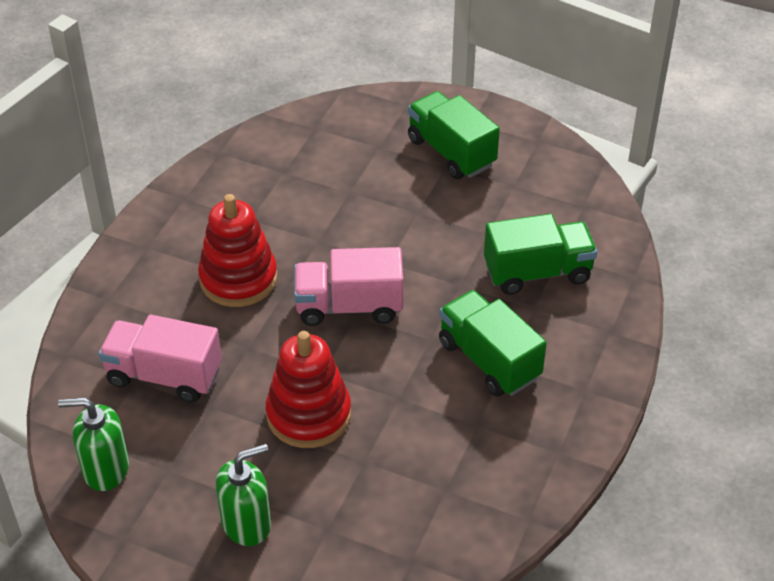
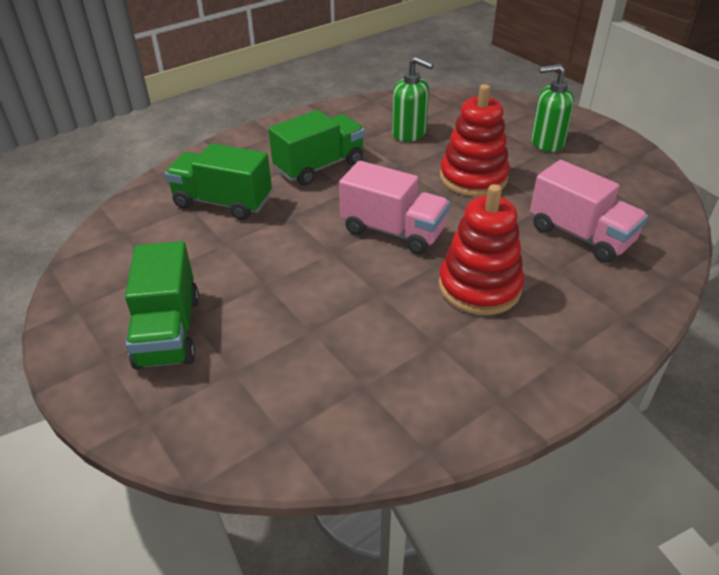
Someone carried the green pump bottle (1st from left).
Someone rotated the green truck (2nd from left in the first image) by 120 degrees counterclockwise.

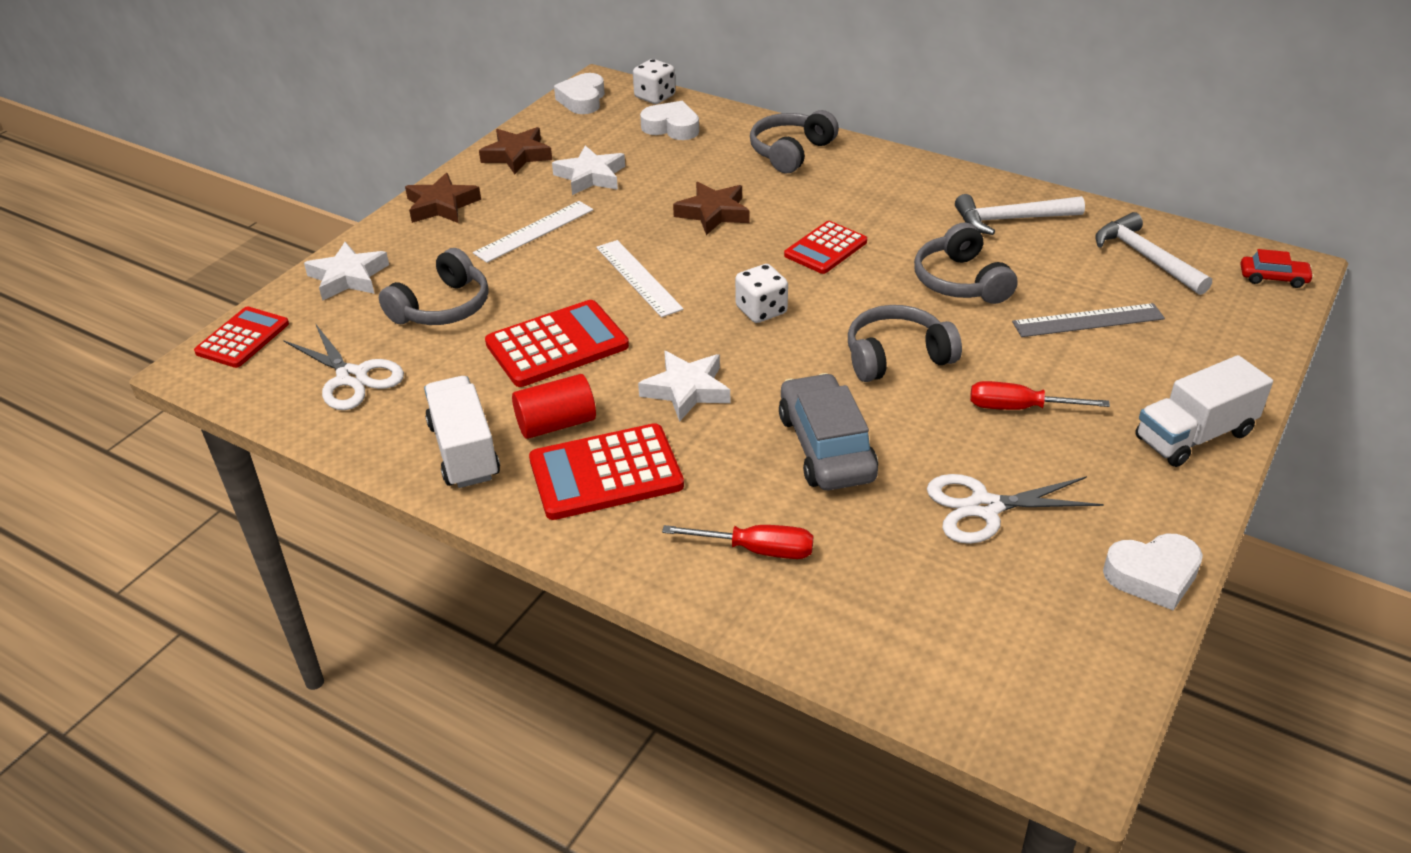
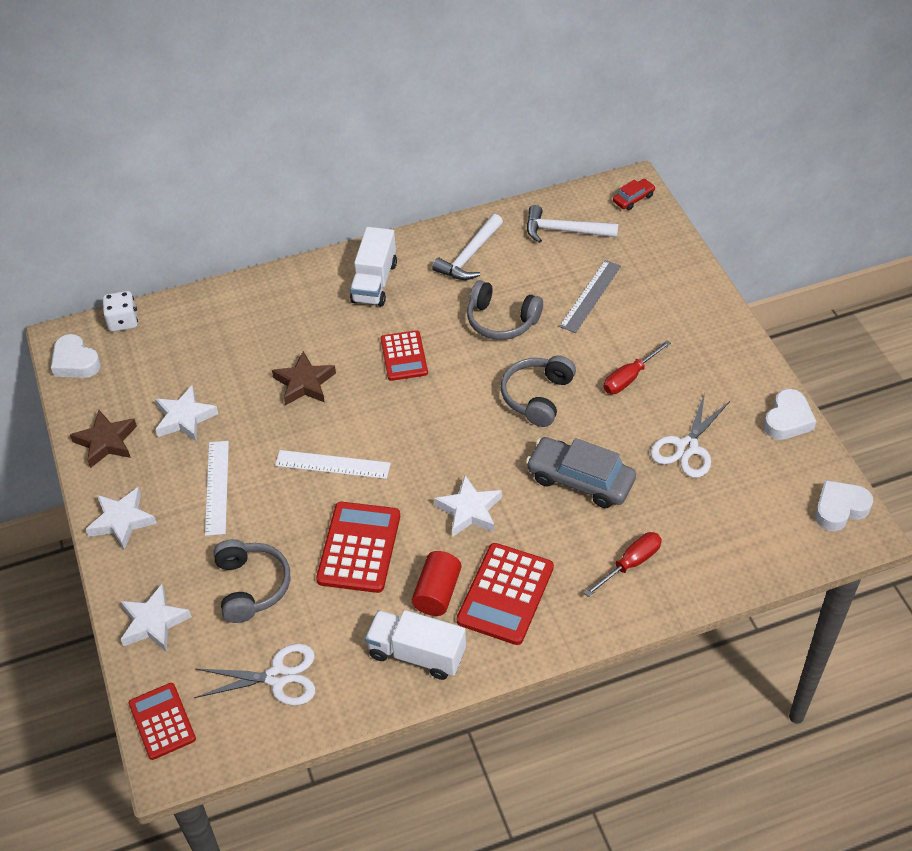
Someone took away the white game die (2nd from left).
Someone took away the grey headset (2nd from left).
Someone carried the white heart (2nd from left in the first image).
Someone carried the white truck (2nd from left in the first image).
Someone repainted the brown star shape (1st from left), which became the white star shape (1st from left).

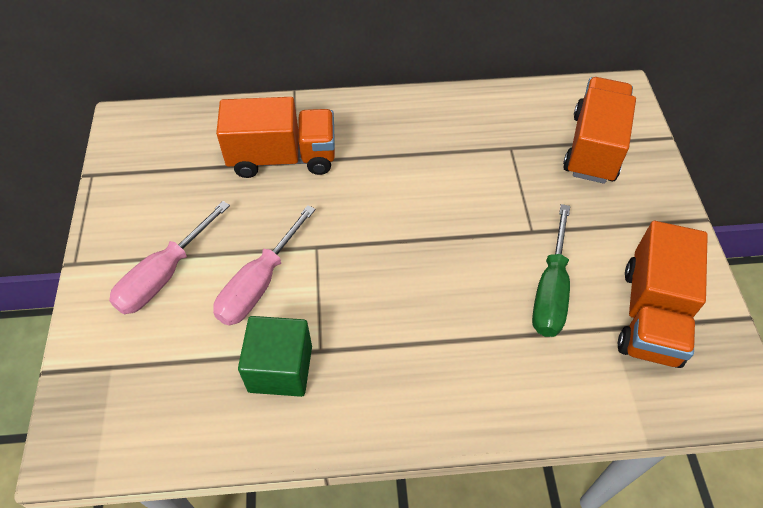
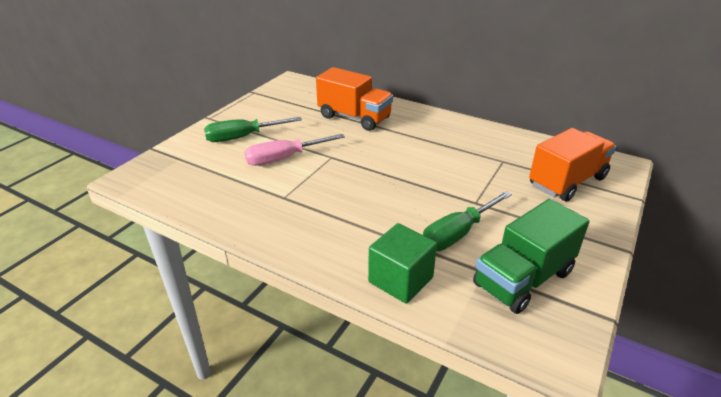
Someone carried the green solid cube.
Someone repainted the rosy screwdriver (1st from left), which became the green screwdriver (1st from left).
Someone repainted the orange-coloured truck (3rd from left), which became the green truck.

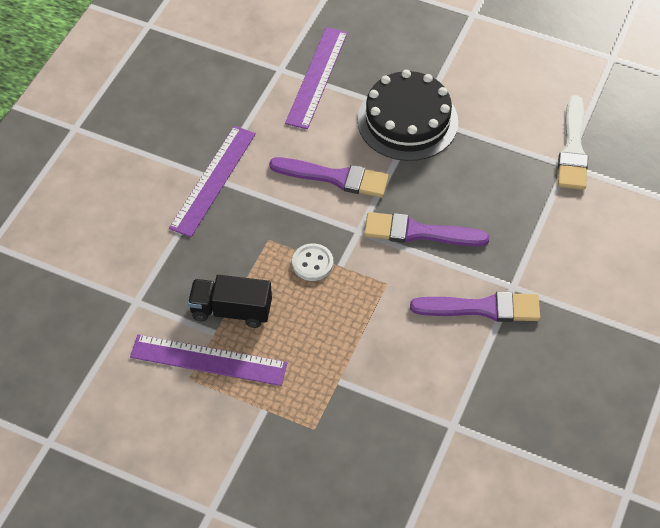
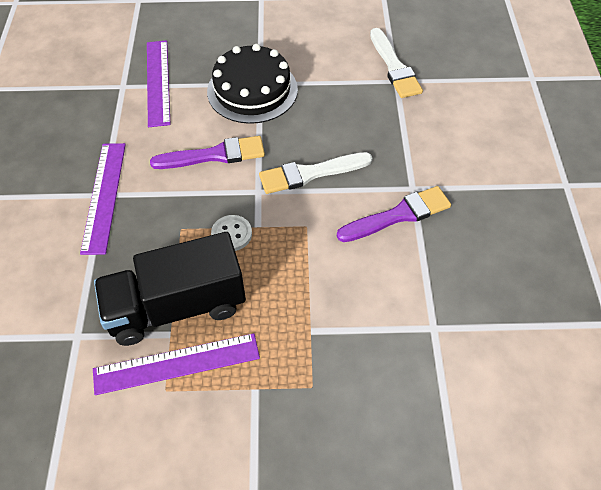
Someone repainted the royal purple paintbrush (2nd from left), which became the white paintbrush (1st from left).
Someone scaled the ebony truck by 1.66.

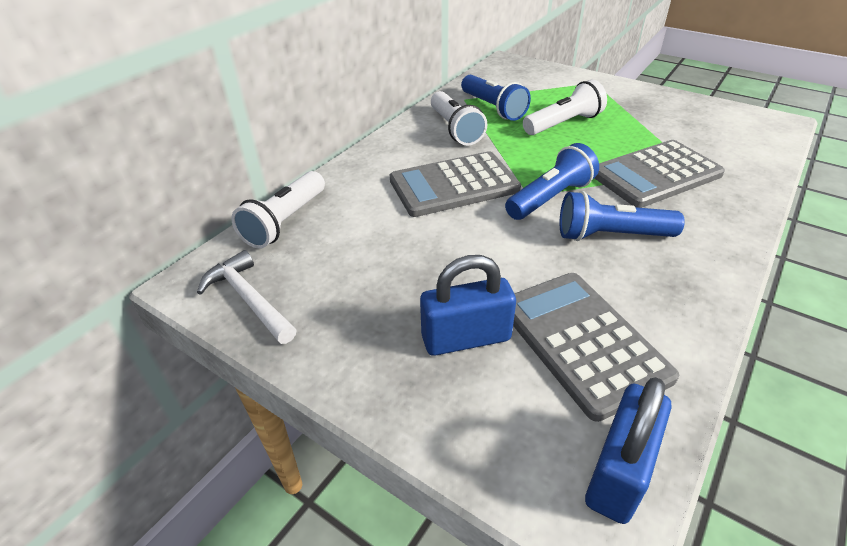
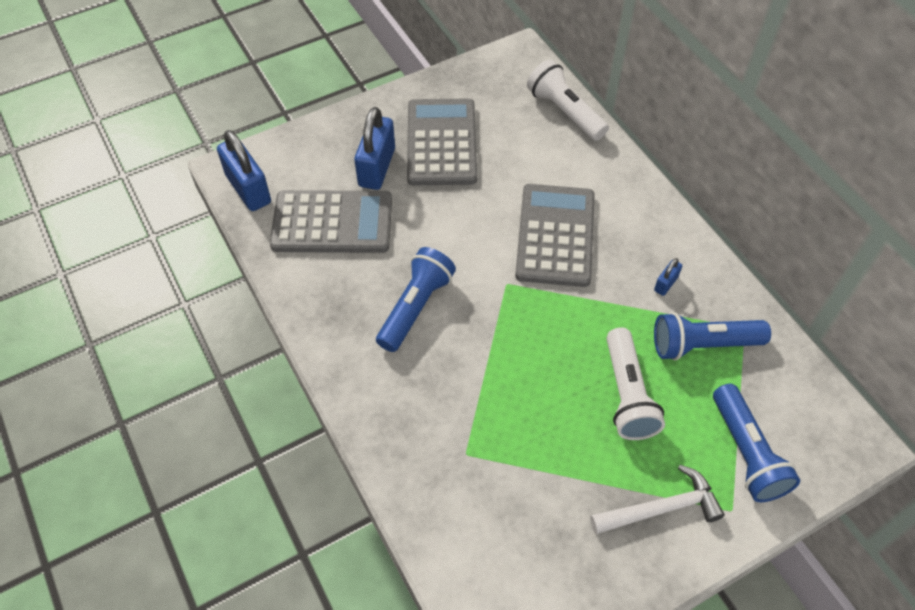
Someone carried the white hammer.
Someone carried the royal blue torch (2nd from left in the first image).
Someone carried the grey calculator (3rd from left in the first image).
Someone swapped the white torch (2nd from left) for the royal blue padlock (3rd from left).

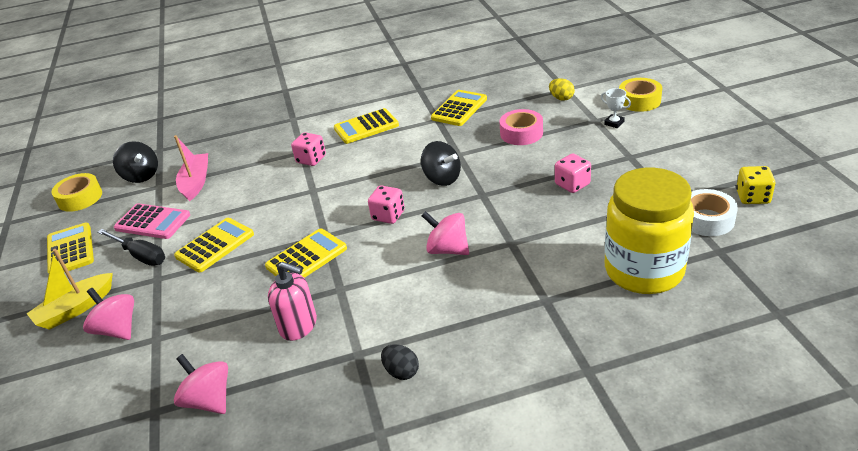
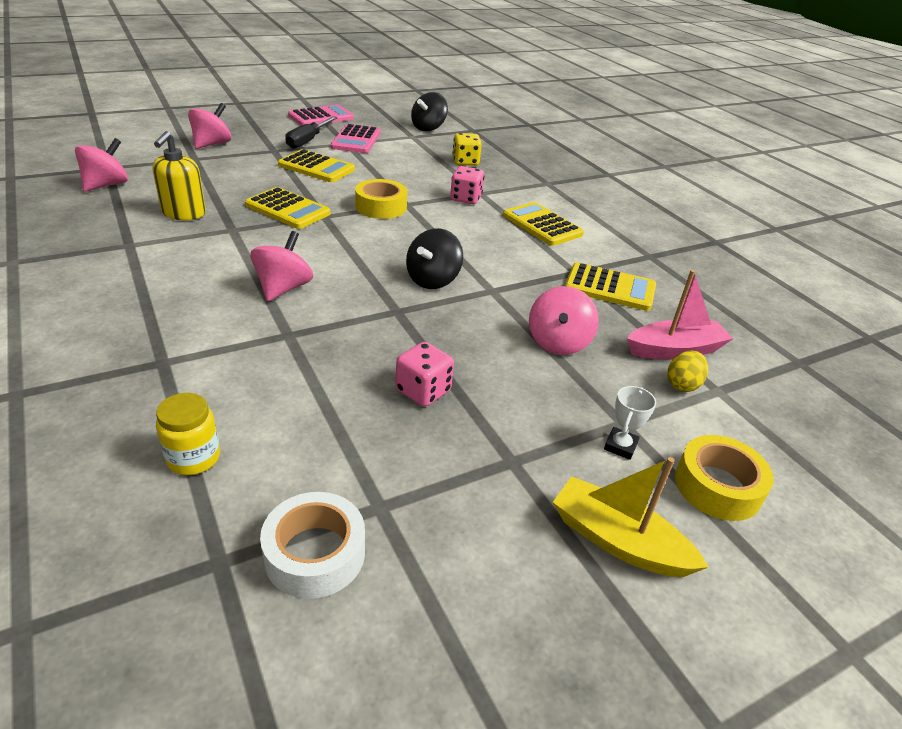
Someone took away the rosy game die (2nd from left).
Someone took away the ebony egg shape.
Someone carried the yellow sailboat.
Someone carried the yellow roll of tape (1st from left).
Someone carried the rosy sailboat.
Someone carried the yellow game die.
Someone swapped the rosy roll of tape for the rosy toy top (4th from left).
Someone repainted the yellow calculator (1st from left), which became the rosy calculator (1st from left).
Someone repainted the rosy pump bottle, which became the yellow pump bottle.
Someone scaled the yellow jam jar by 0.42.

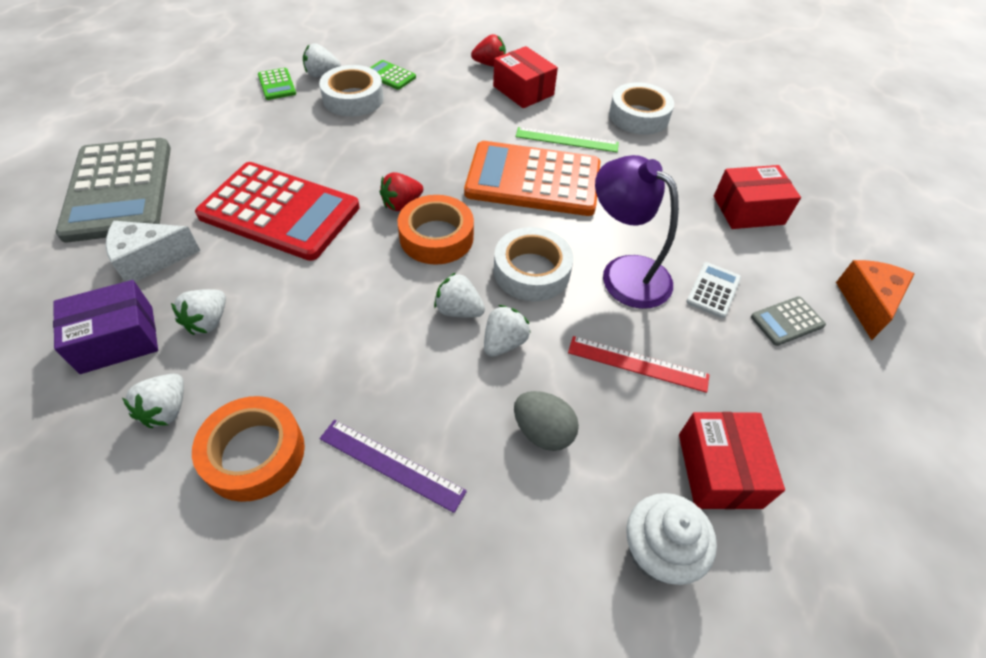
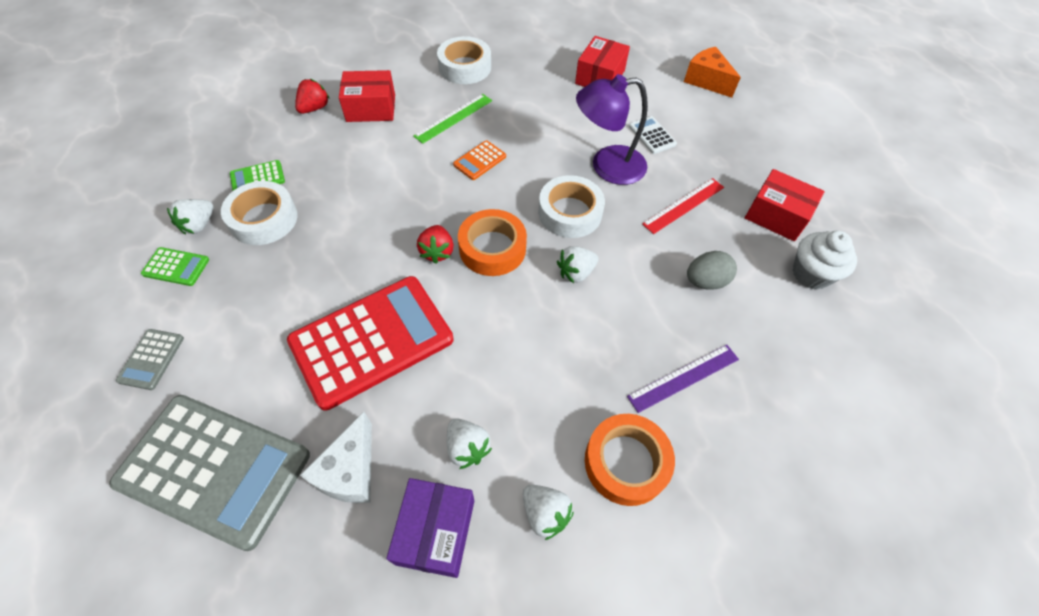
Someone took away the white berry (5th from left).
Someone carried the grey calculator (2nd from left in the first image).
Someone scaled the orange-coloured calculator by 0.42.

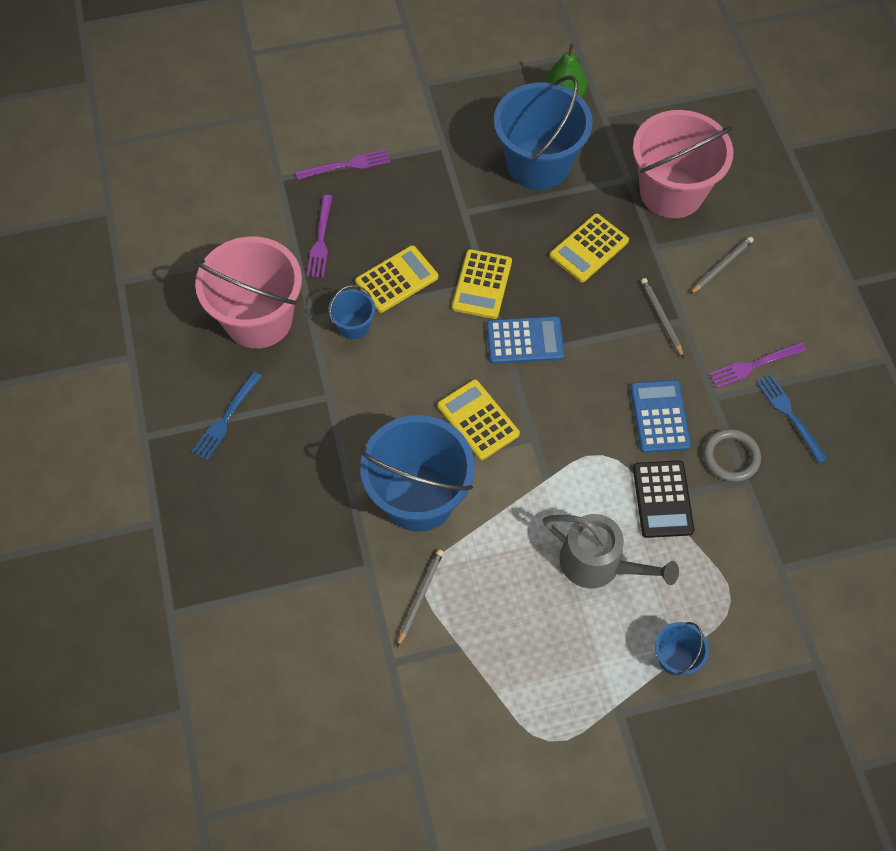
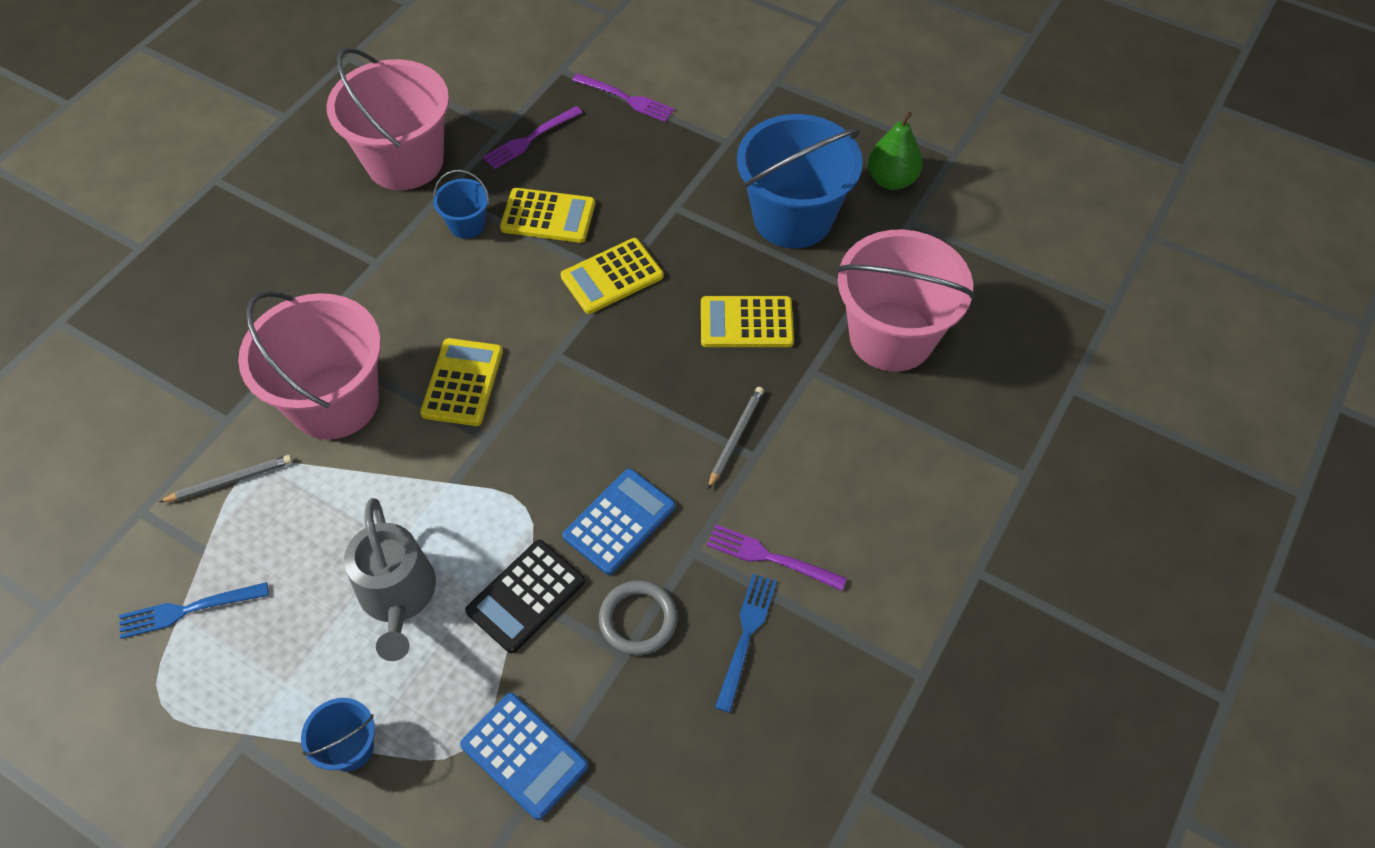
Someone took away the grey lead pencil (3rd from left).
Someone carried the royal blue table fork (1st from left).
Someone carried the royal blue calculator (1st from left).
Someone repainted the royal blue sand bucket (2nd from left), which became the rosy sand bucket (1st from left).

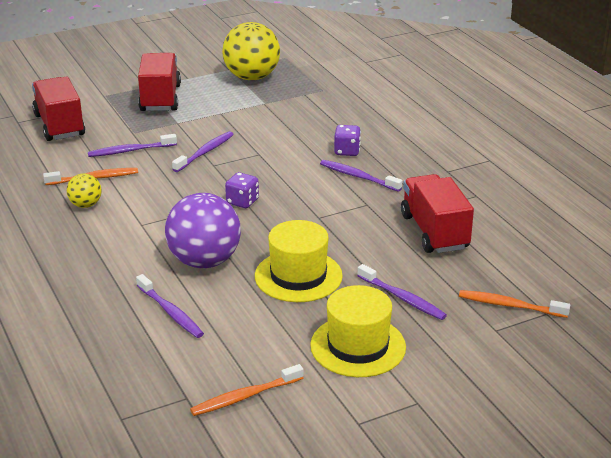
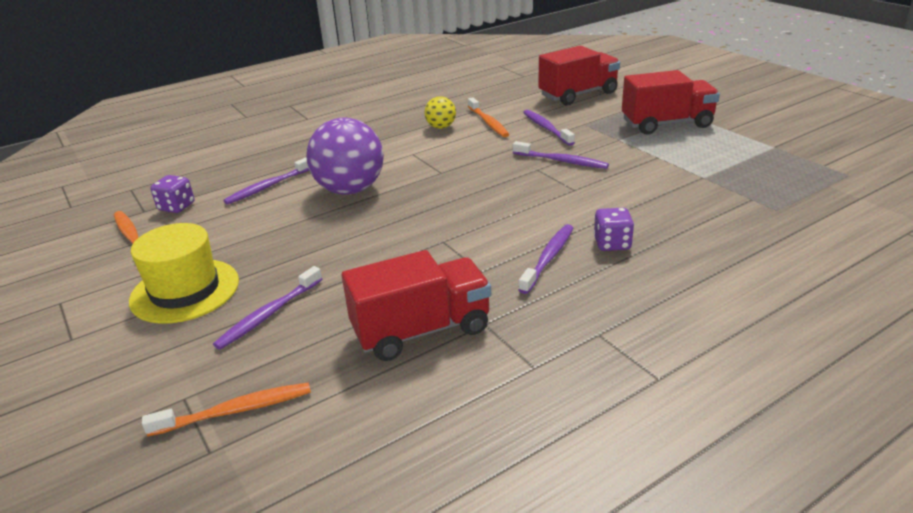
Someone took away the yellow sphere (2nd from left).
Someone took away the yellow top hat (1st from left).
Someone carried the royal purple game die (1st from left).
Someone rotated the orange-coloured tooth brush (3rd from left in the first image) by 60 degrees clockwise.

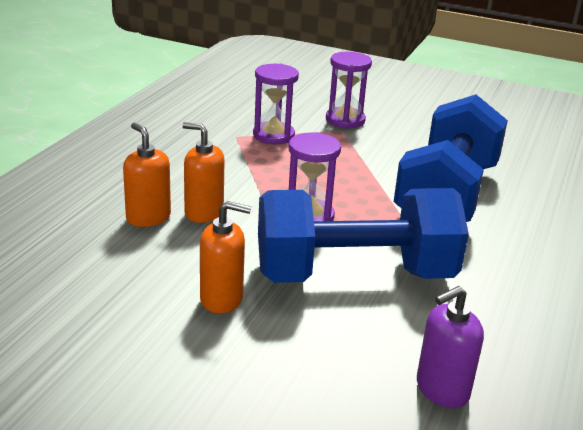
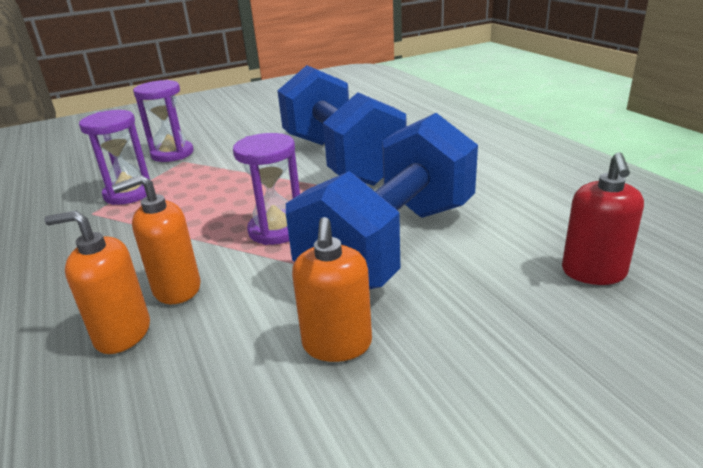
Someone repainted the royal purple pump bottle, which became the scarlet pump bottle.
Someone rotated the orange-coloured pump bottle (3rd from left) by 135 degrees clockwise.

